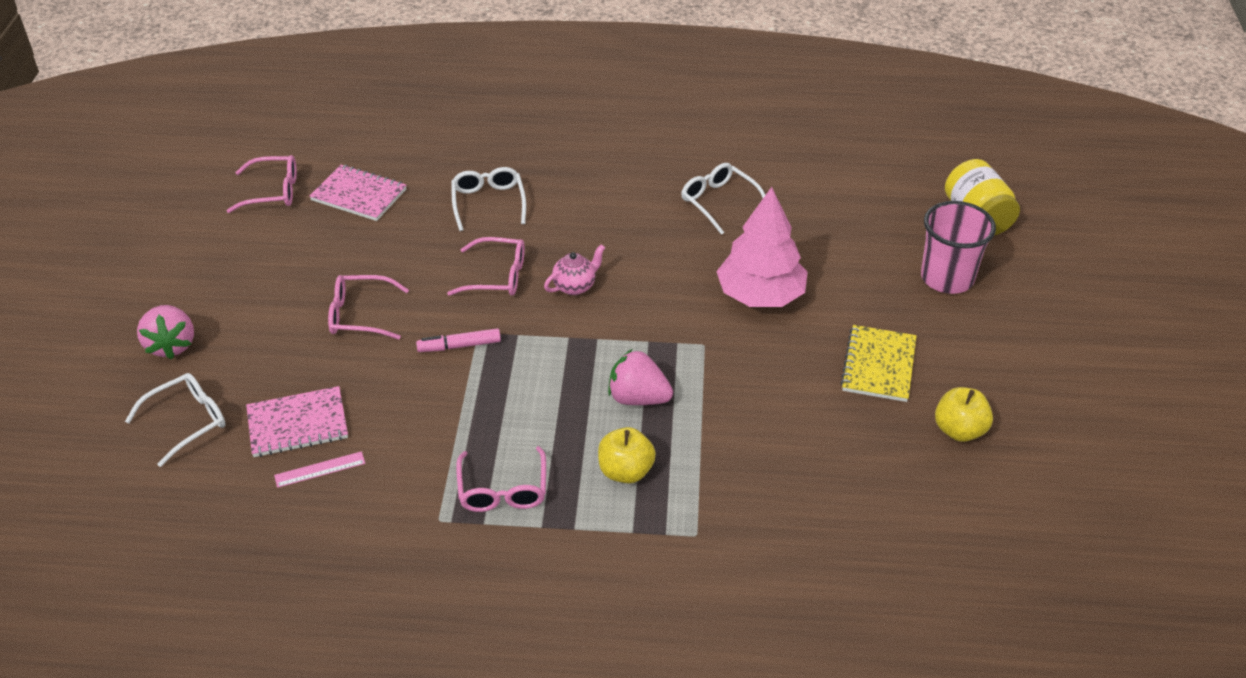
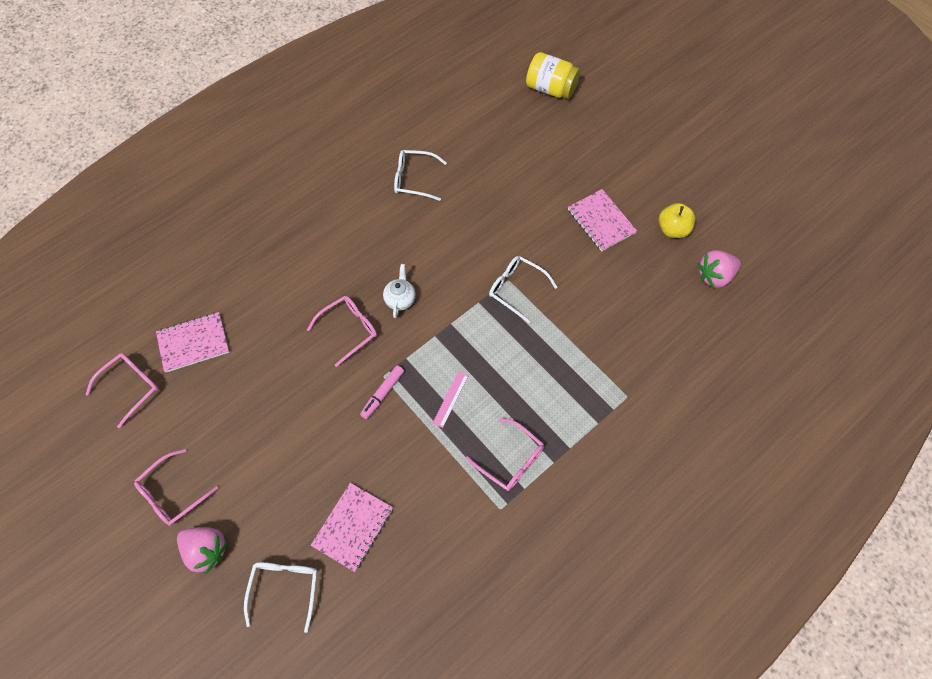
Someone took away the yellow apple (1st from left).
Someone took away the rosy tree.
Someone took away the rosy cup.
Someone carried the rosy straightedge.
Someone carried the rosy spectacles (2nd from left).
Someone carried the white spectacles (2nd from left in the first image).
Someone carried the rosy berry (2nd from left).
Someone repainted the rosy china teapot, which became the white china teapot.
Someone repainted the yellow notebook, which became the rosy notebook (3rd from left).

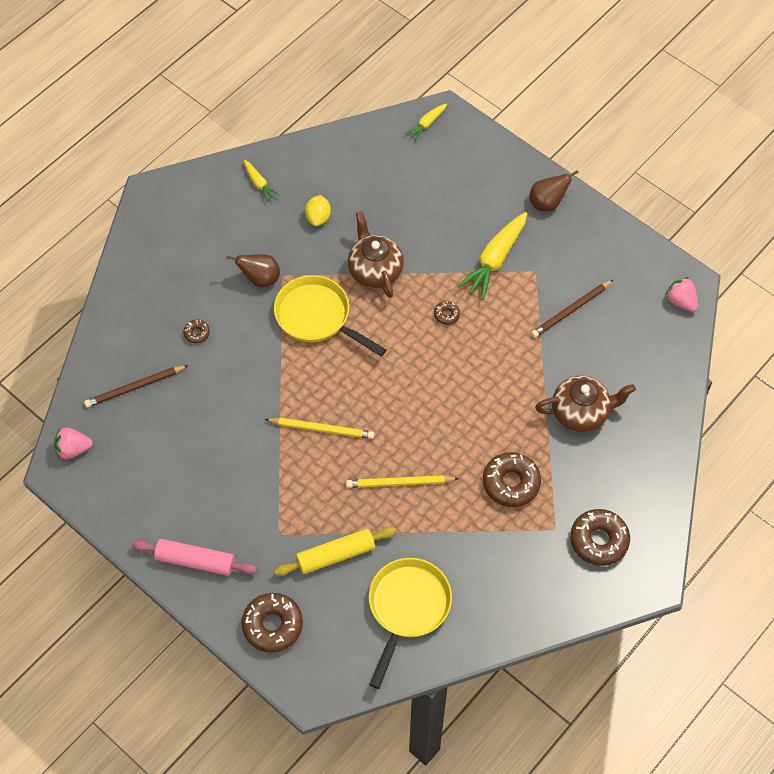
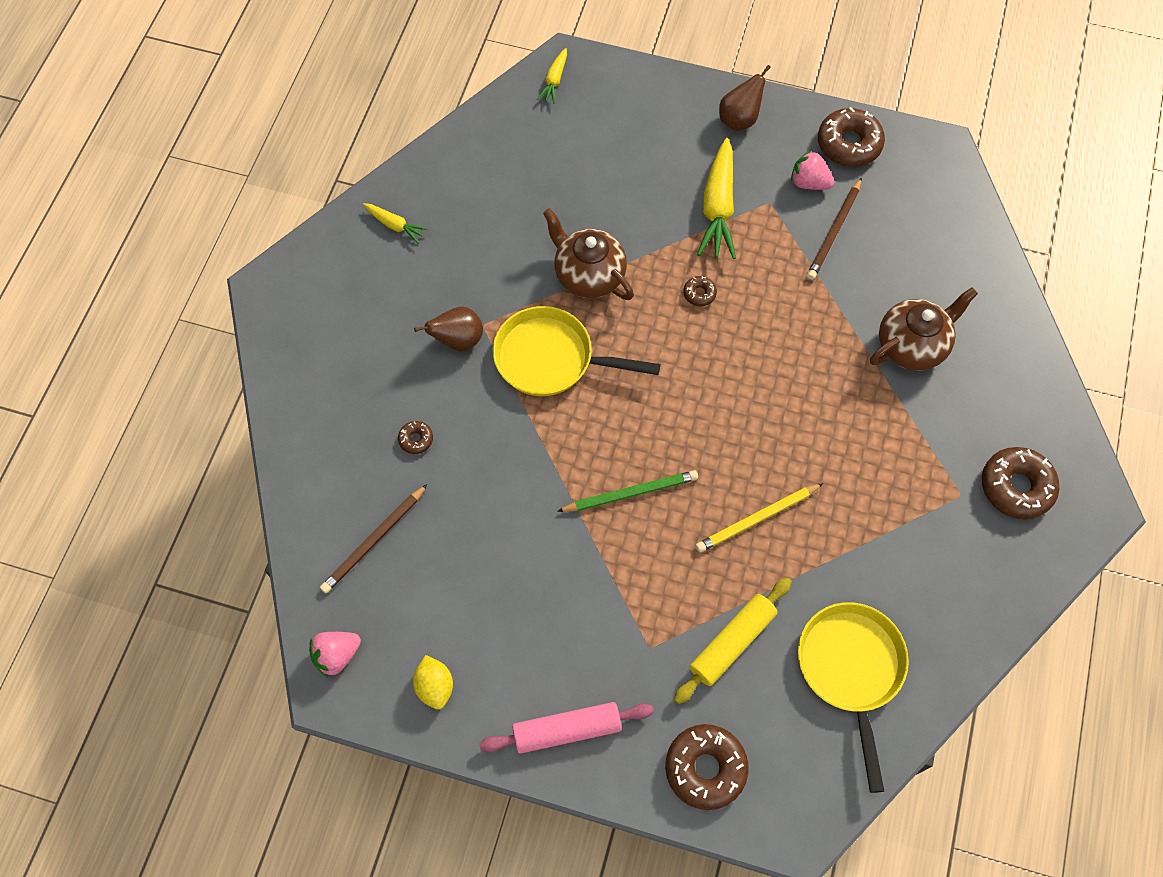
Someone carried the yellow citrus fruit.
Someone carried the brown donut (4th from left).
Someone carried the rosy berry (2nd from left).
Someone repainted the yellow lead pencil (1st from left), which became the green lead pencil.

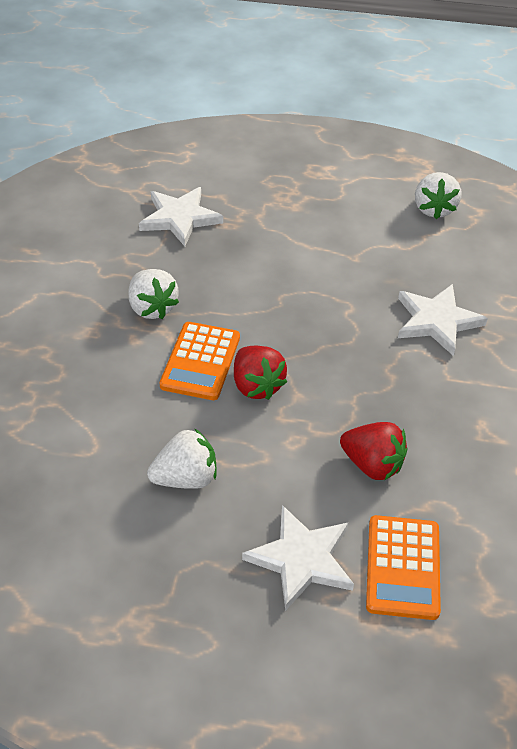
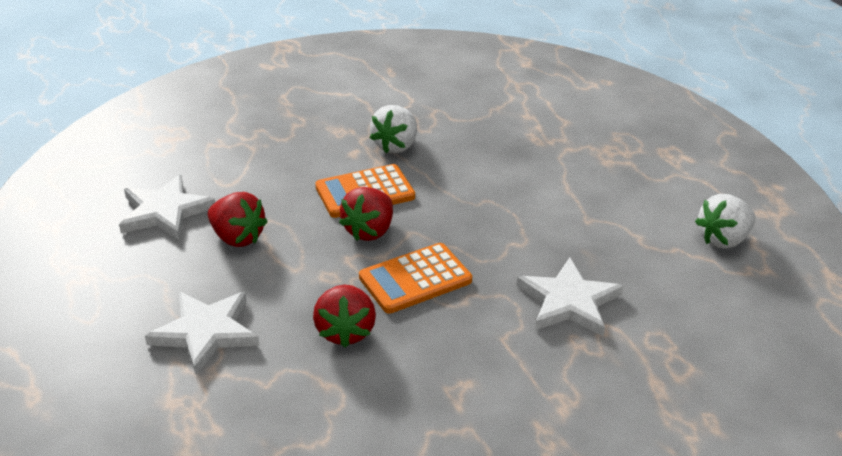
Someone carried the white star shape (1st from left).
Someone carried the orange-coloured calculator (2nd from left).
Someone repainted the white berry (2nd from left), which became the scarlet berry (1st from left).

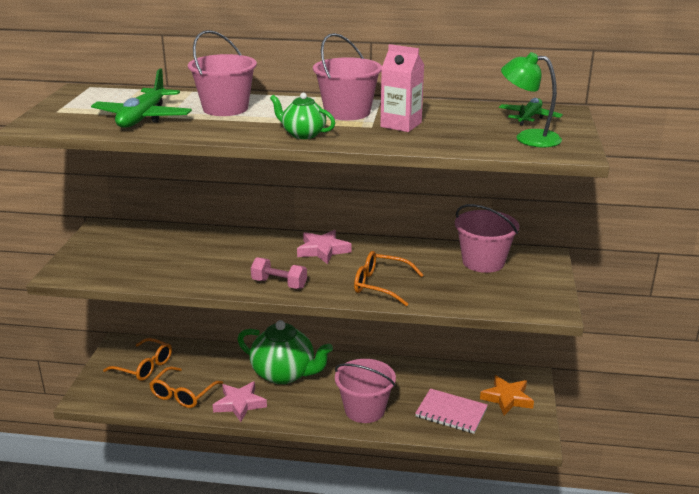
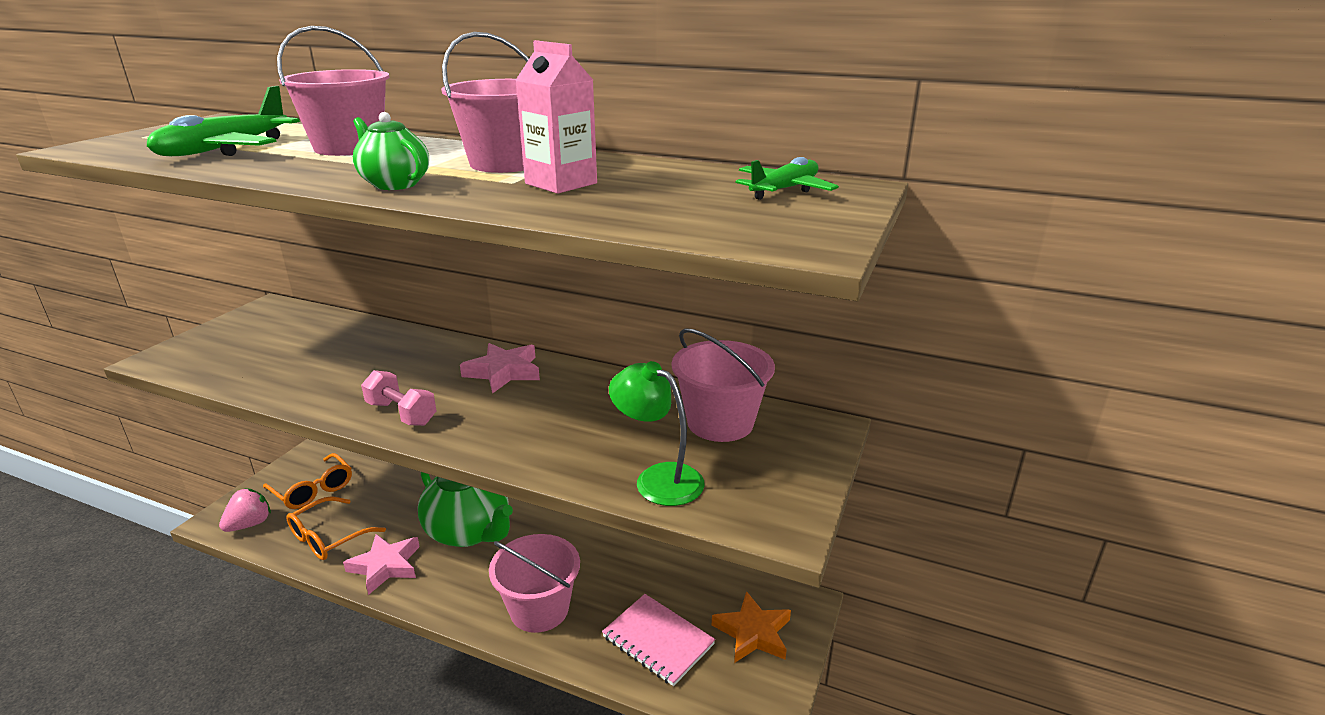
Someone took away the orange-coloured spectacles (3rd from left).
Someone put down the rosy berry.
Someone carried the green reading lamp.

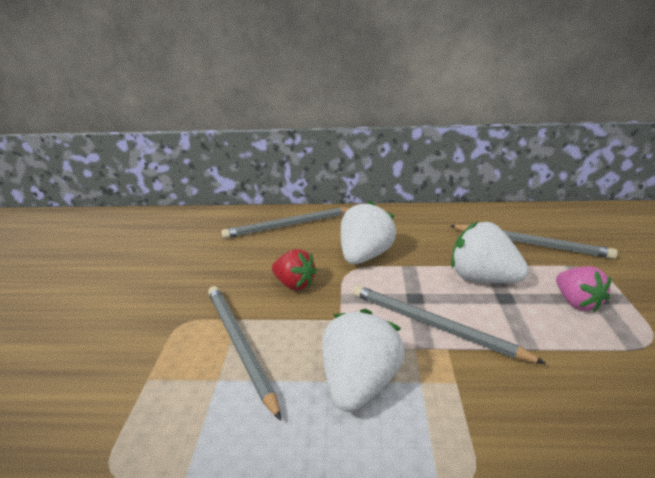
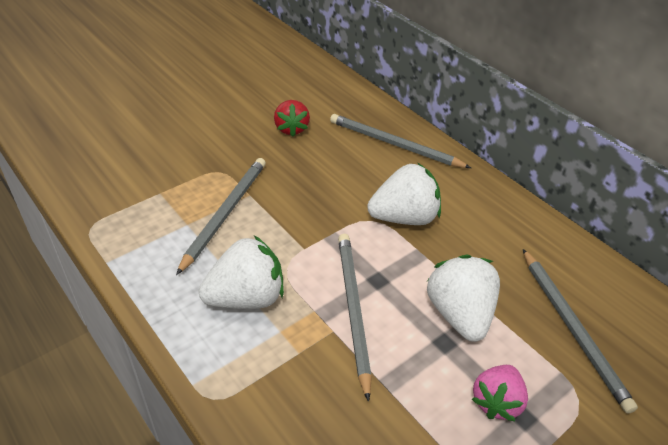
Someone carried the scarlet berry.

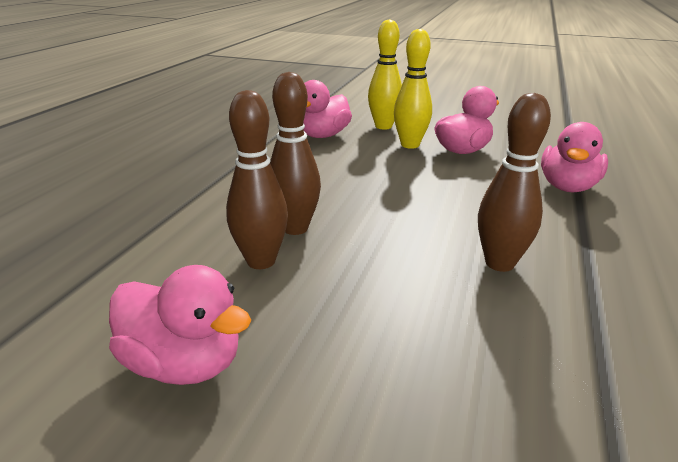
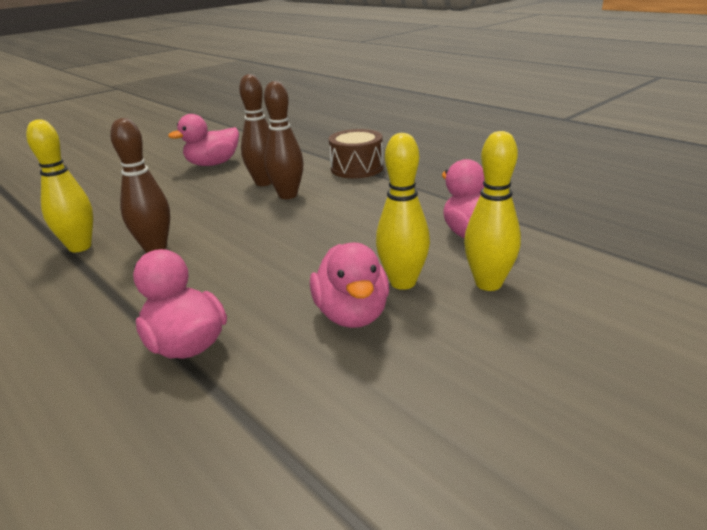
Someone put down the yellow skittle (1st from left).
Someone put down the brown toy drum.

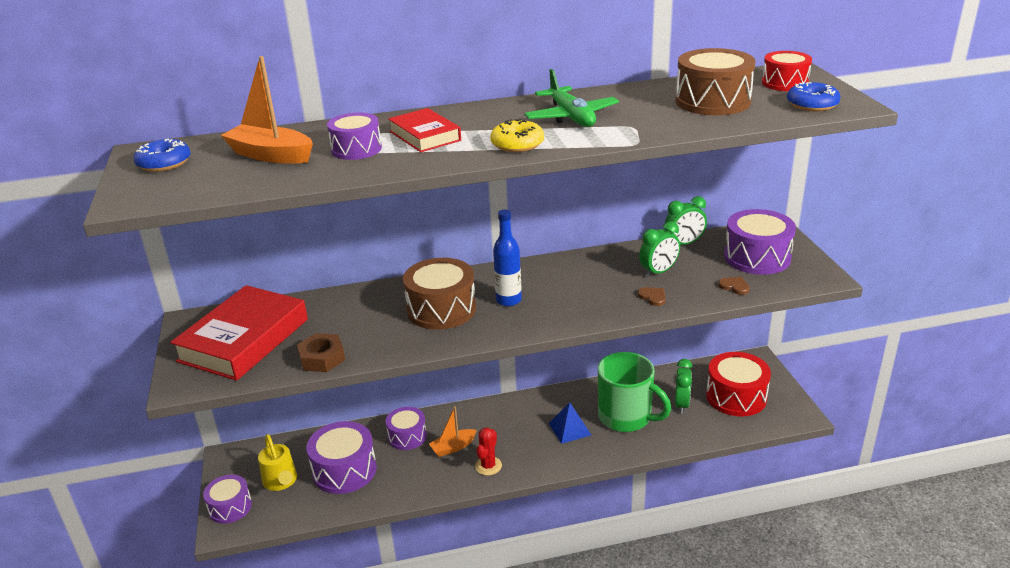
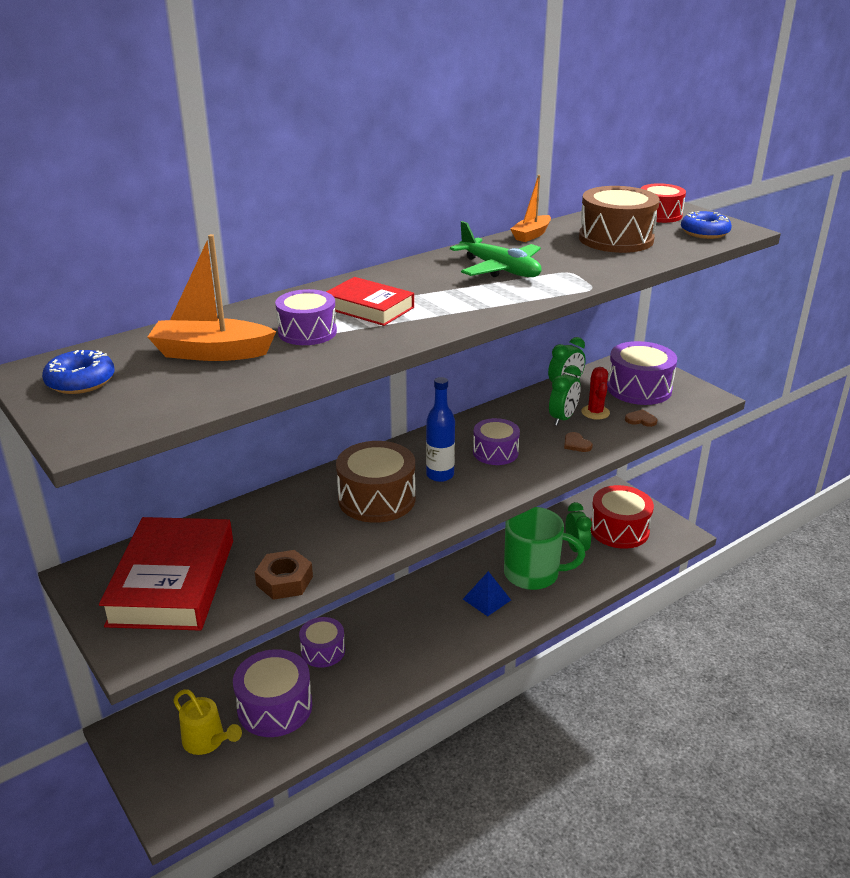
Someone took away the yellow donut.
Someone carried the royal purple toy drum (1st from left in the first image).
Someone carried the orange-coloured sailboat (2nd from left).
Someone carried the scarlet saguaro cactus.
Someone rotated the brown heart (1st from left) by 150 degrees counterclockwise.

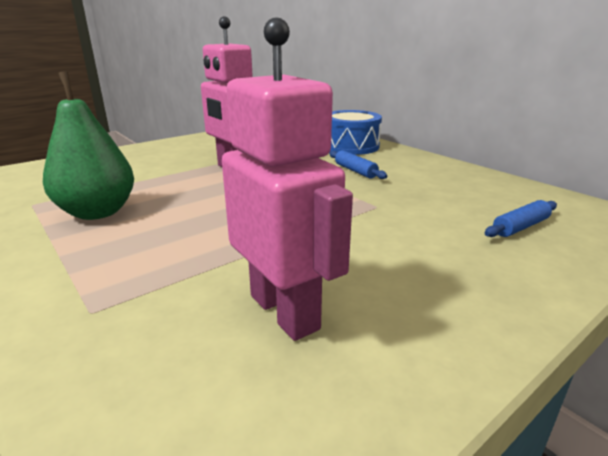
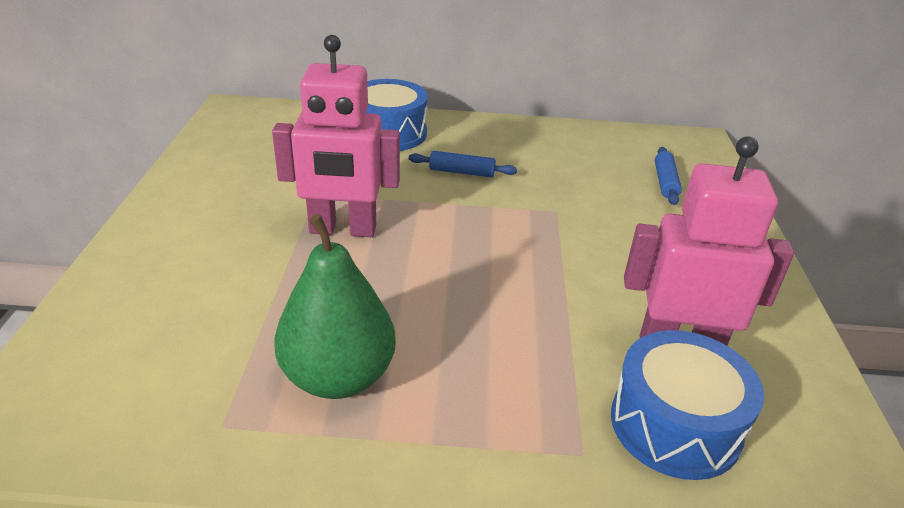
Someone put down the royal blue toy drum (2nd from left).

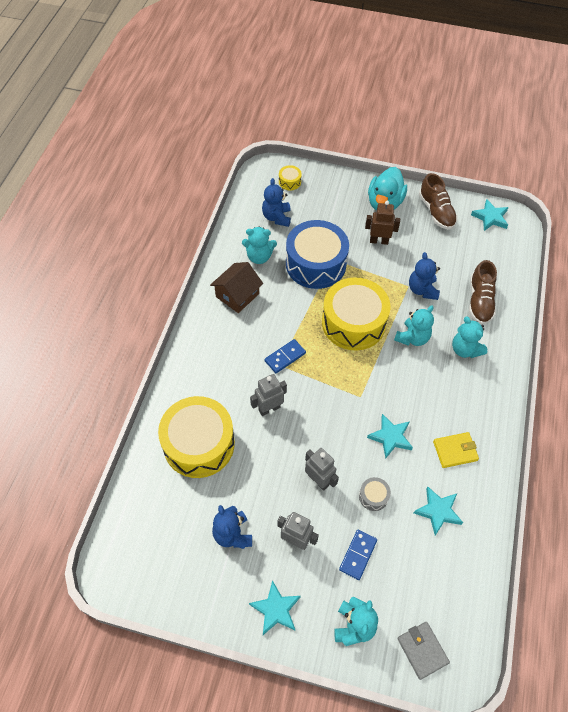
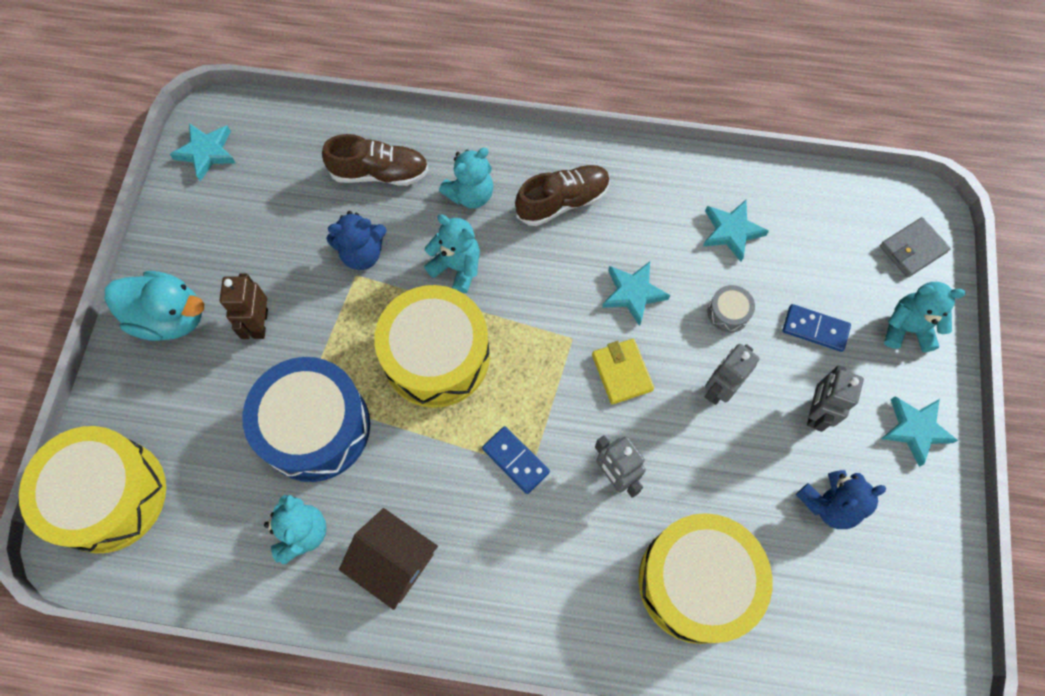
Someone took away the royal blue teddy (2nd from left).
Someone carried the brown shoe (1st from left in the first image).
Someone carried the yellow billfold.
Someone scaled the yellow toy drum (2nd from left in the first image) by 2.49.

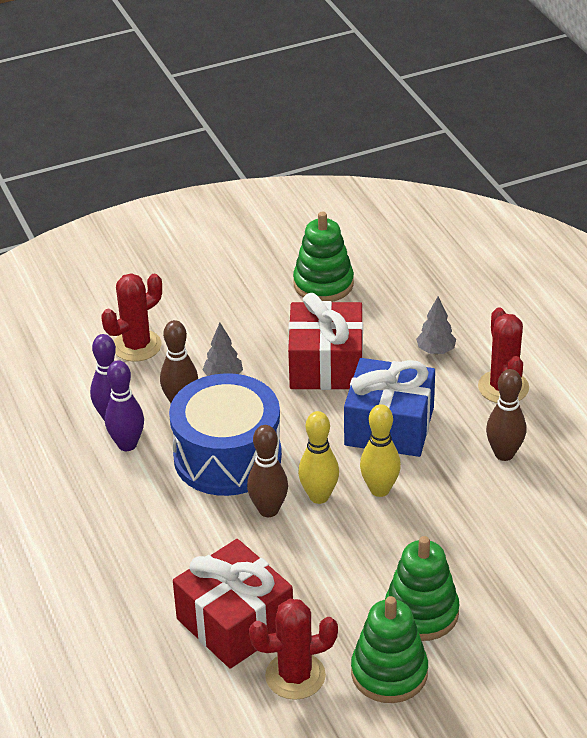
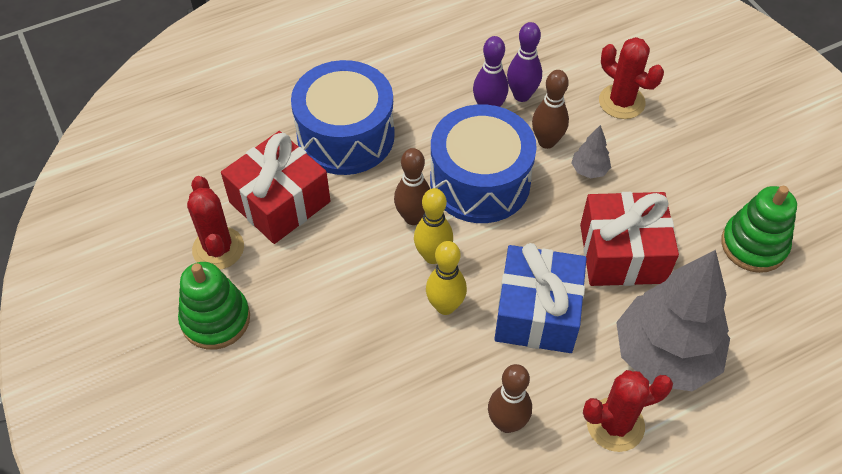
Someone took away the green ring stacker (3rd from left).
Someone put down the royal blue toy drum (1st from left).
Someone scaled the grey tree (2nd from left) by 2.47.

